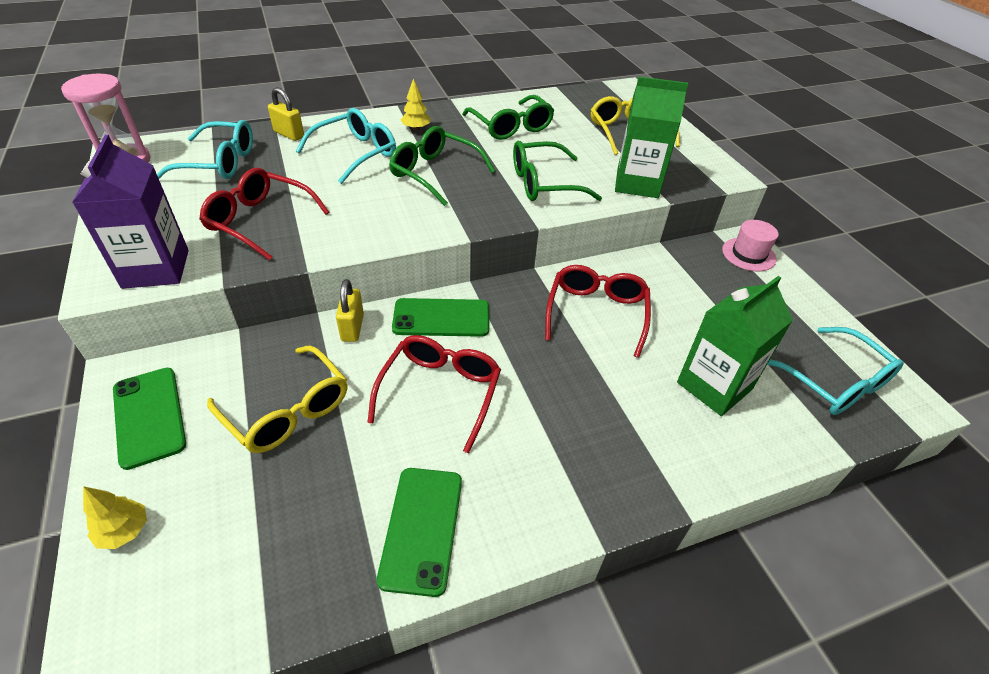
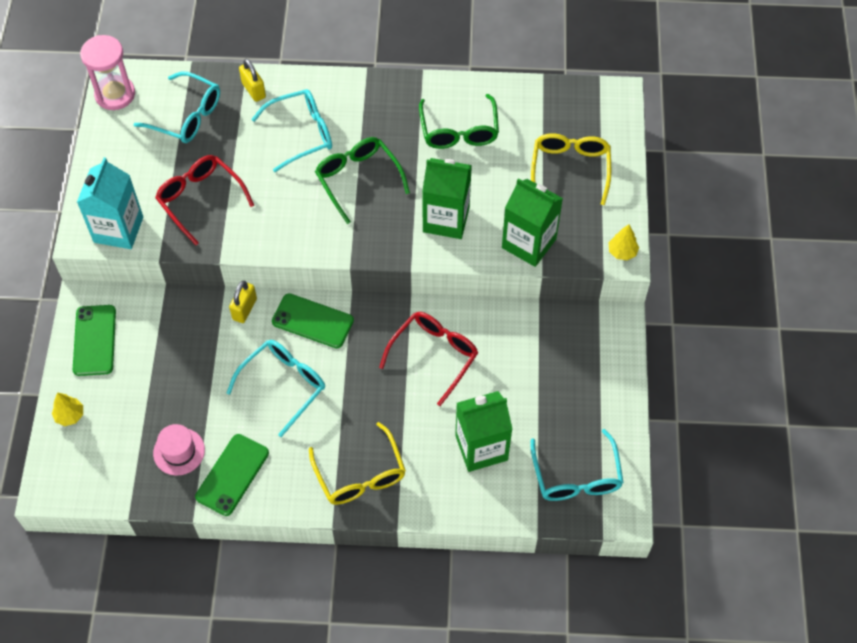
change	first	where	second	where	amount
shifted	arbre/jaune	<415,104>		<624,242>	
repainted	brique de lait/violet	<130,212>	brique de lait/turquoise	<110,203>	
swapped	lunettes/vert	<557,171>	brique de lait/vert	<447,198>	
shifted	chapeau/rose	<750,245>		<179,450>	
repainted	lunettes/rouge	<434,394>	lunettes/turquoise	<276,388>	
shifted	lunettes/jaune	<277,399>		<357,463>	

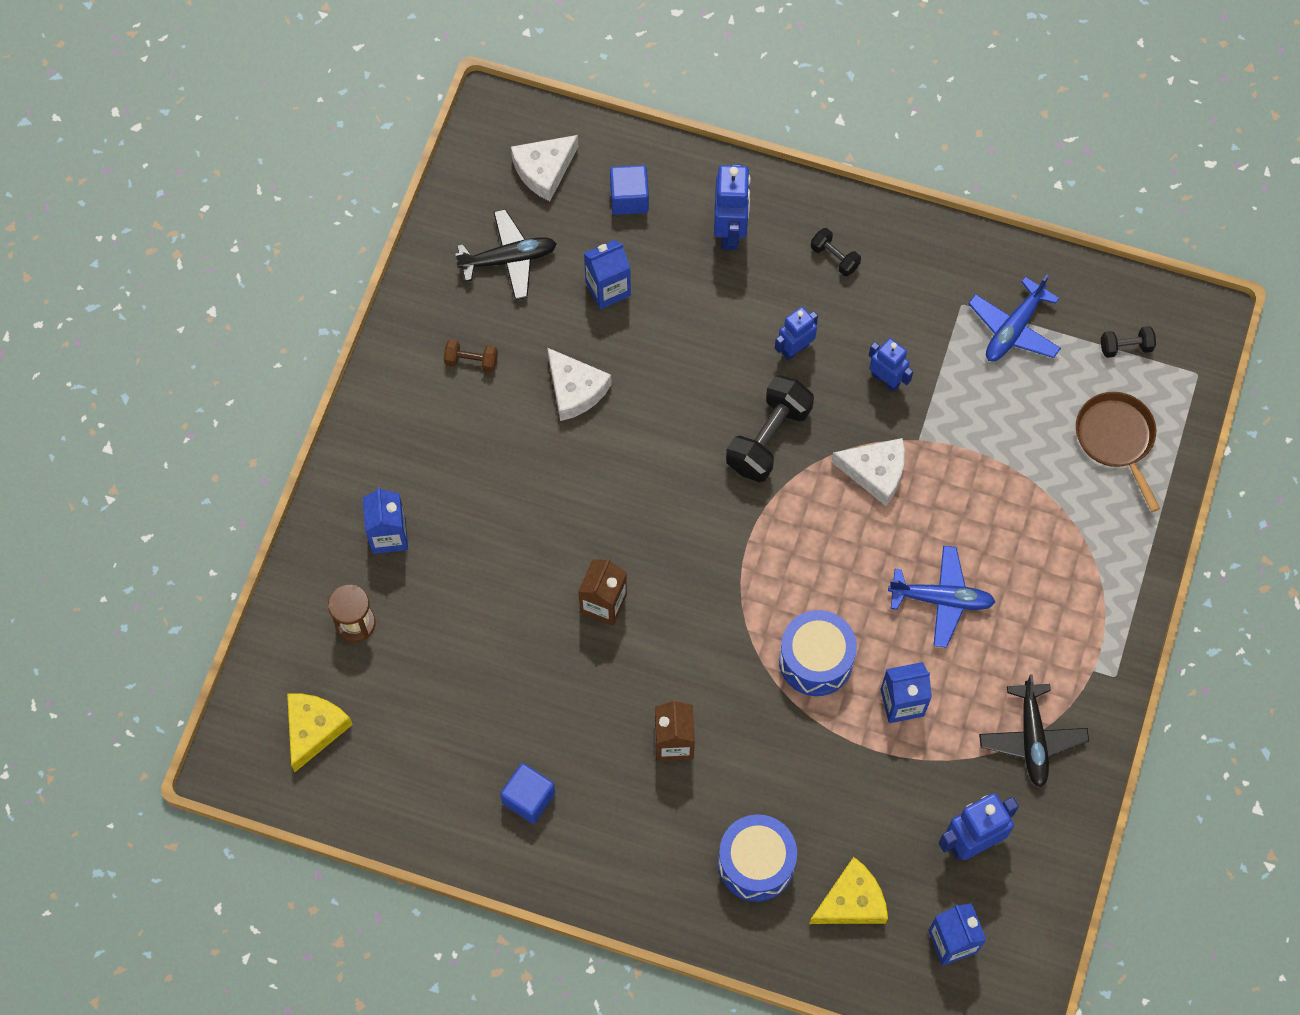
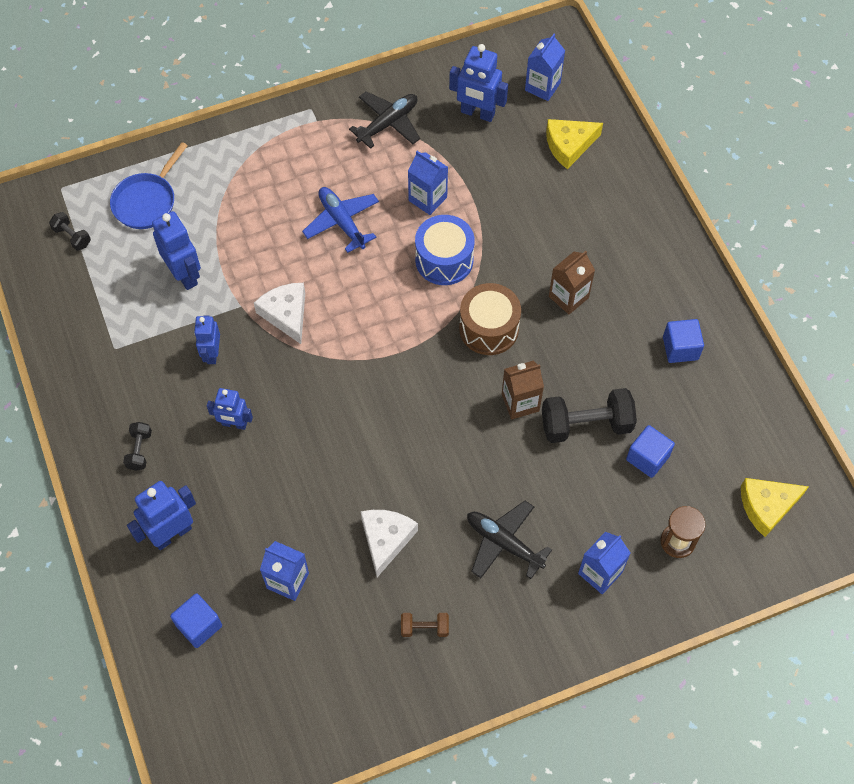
change	first	where	second	where	amount
gone	fromage/blanc	<544,168>			
shifted	avion/noir	<506,254>		<509,540>	
gone	avion/bleu	<1014,318>			
rotated	haltère/marron	<471,356>		<425,625>	60 degrees counterclockwise
shifted	haltère/noir	<770,428>		<589,415>	
repainted	poêle/marron	<1118,452>	poêle/bleu	<149,185>	
gone	tambour/bleu	<757,858>			
rotated	fromage/jaune	<848,890>		<574,144>	45 degrees counterclockwise
new			robot/bleu	<176,250>	
new			tambour/marron	<490,319>	
new			cube/bleu	<650,451>	

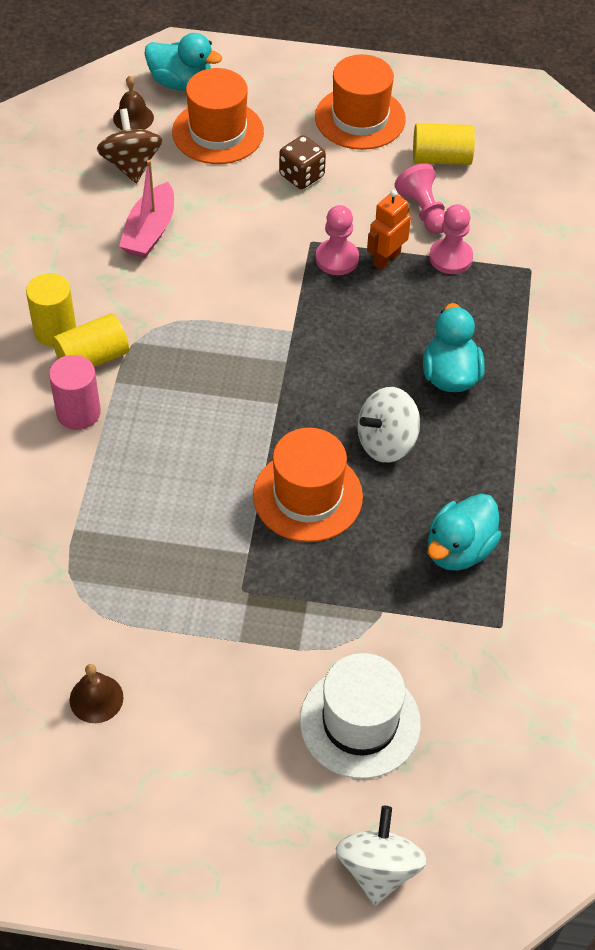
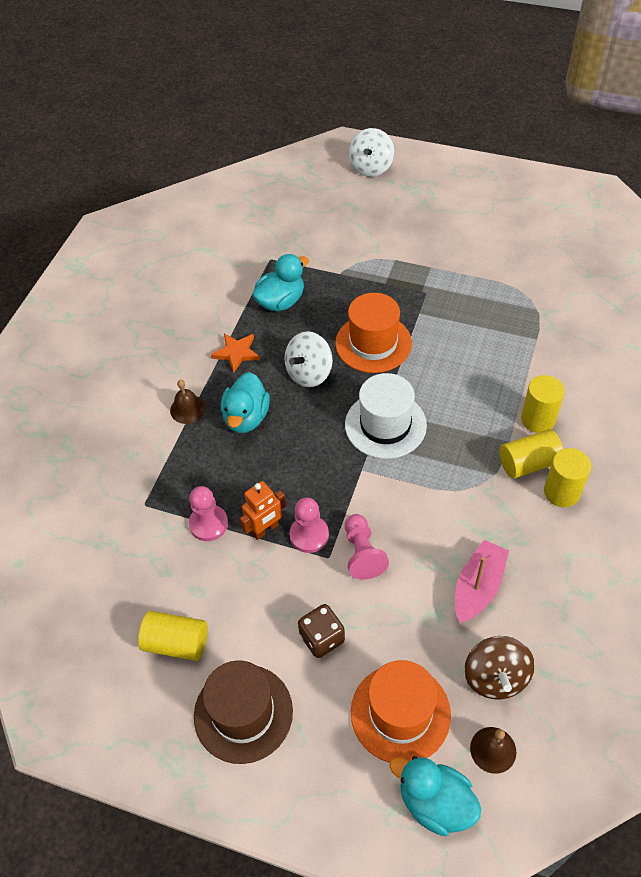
change	first	where	second	where	amount
repainted	chapeau/orange	<360,102>	chapeau/marron	<243,712>	
shifted	pion/rose	<419,198>		<367,547>	
repainted	cylindre/rose	<75,392>	cylindre/jaune	<543,404>	
rotated	toupie/blanc	<389,425>		<308,359>	150 degrees clockwise
shifted	chapeau/blanc	<360,716>		<386,416>	
shifted	cloche/marron	<97,693>		<188,402>	
new			étoile/orange	<235,353>	

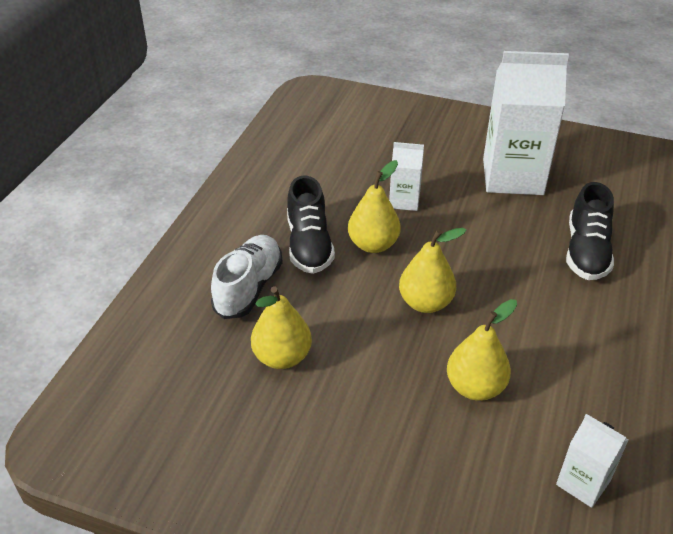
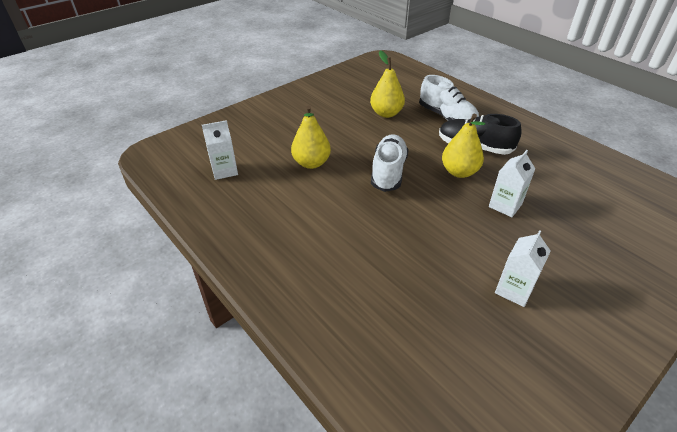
change	first	where	second	where	amount
scaled	brique de lait/blanc	<526,123>		<523,268>	x0.49
gone	chaussure/noir	<590,231>			
swapped	poire/jaune	<432,270>	chaussure/blanc	<390,163>	

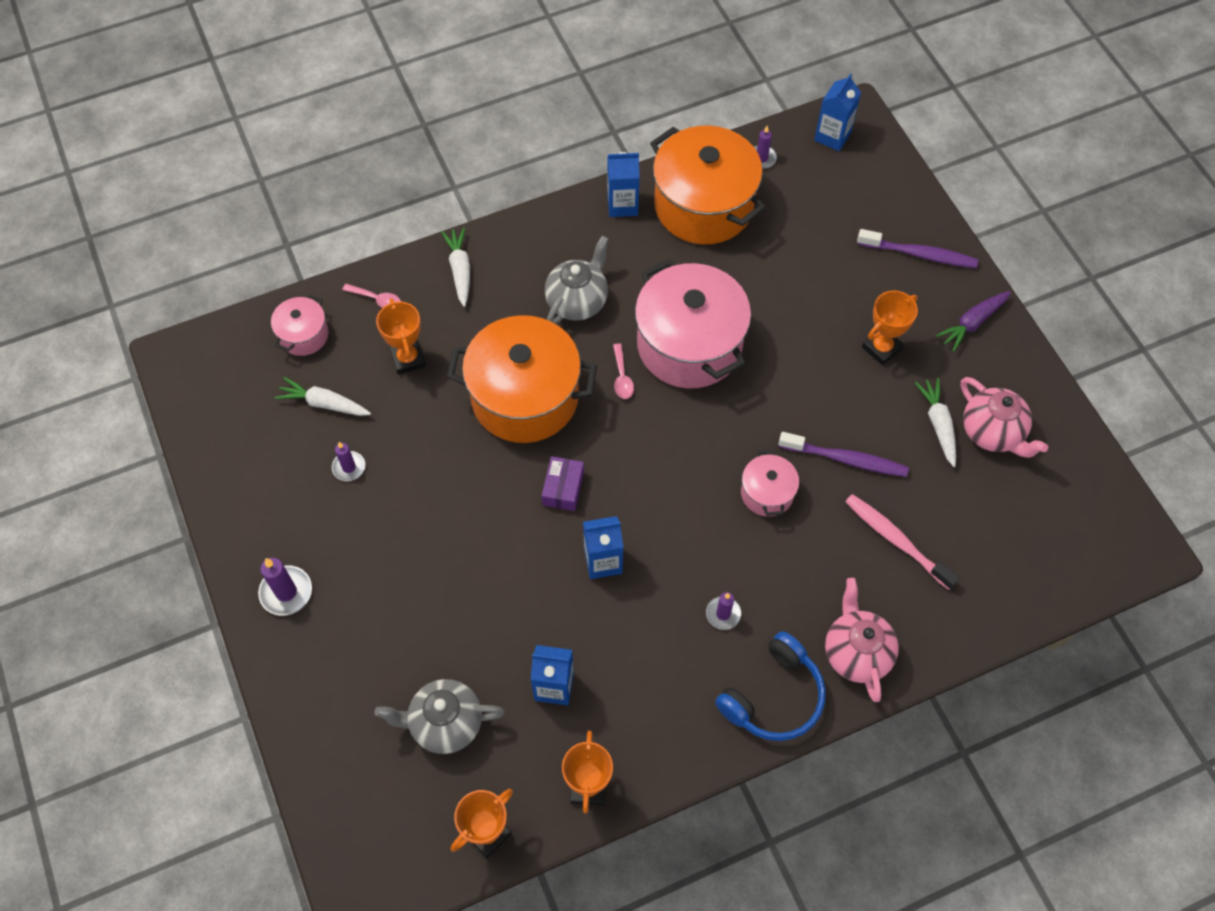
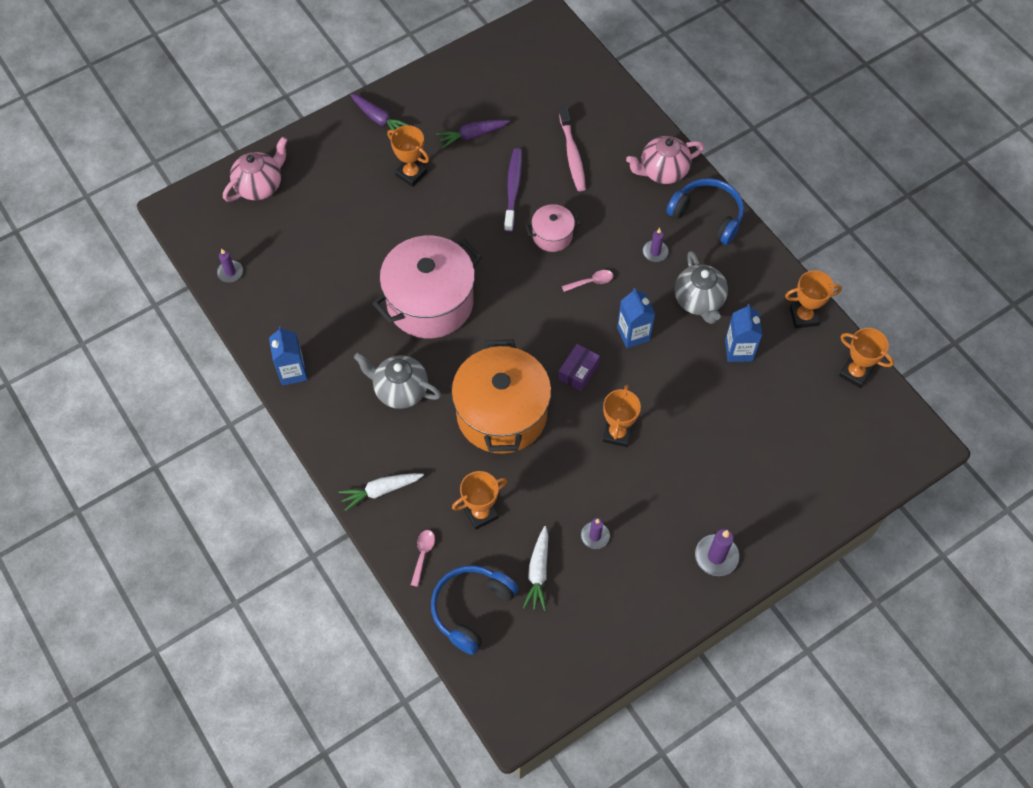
change	first	where	second	where	amount
gone	brique de lait/bleu	<837,112>			
gone	marmite/orange	<708,185>			
gone	brosse à dents/violet	<917,248>			
swapped	marmite/rose	<299,325>	casque audio/bleu	<474,610>	
shifted	cuillère/rose	<623,371>		<587,281>	
shifted	théière/rose	<1004,417>		<255,169>	
repainted	carotte/blanc	<935,422>	carotte/violet	<473,134>	
rotated	boîte/violet	<563,483>		<579,367>	60 degrees counterclockwise
rotated	brosse à dents/rose	<902,542>		<572,148>	45 degrees counterclockwise
shifted	théière/gris	<440,716>		<701,287>	
new			trophée/orange	<622,416>	

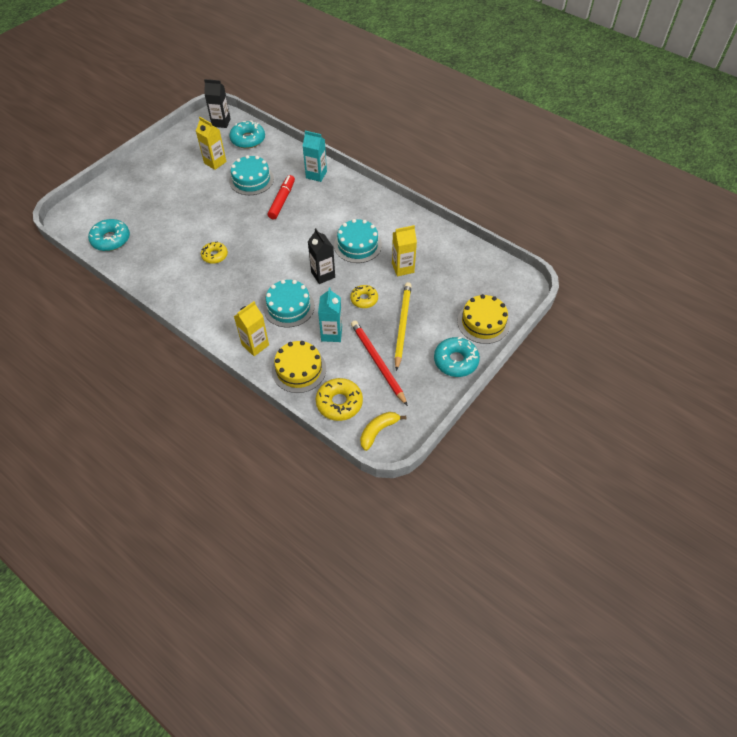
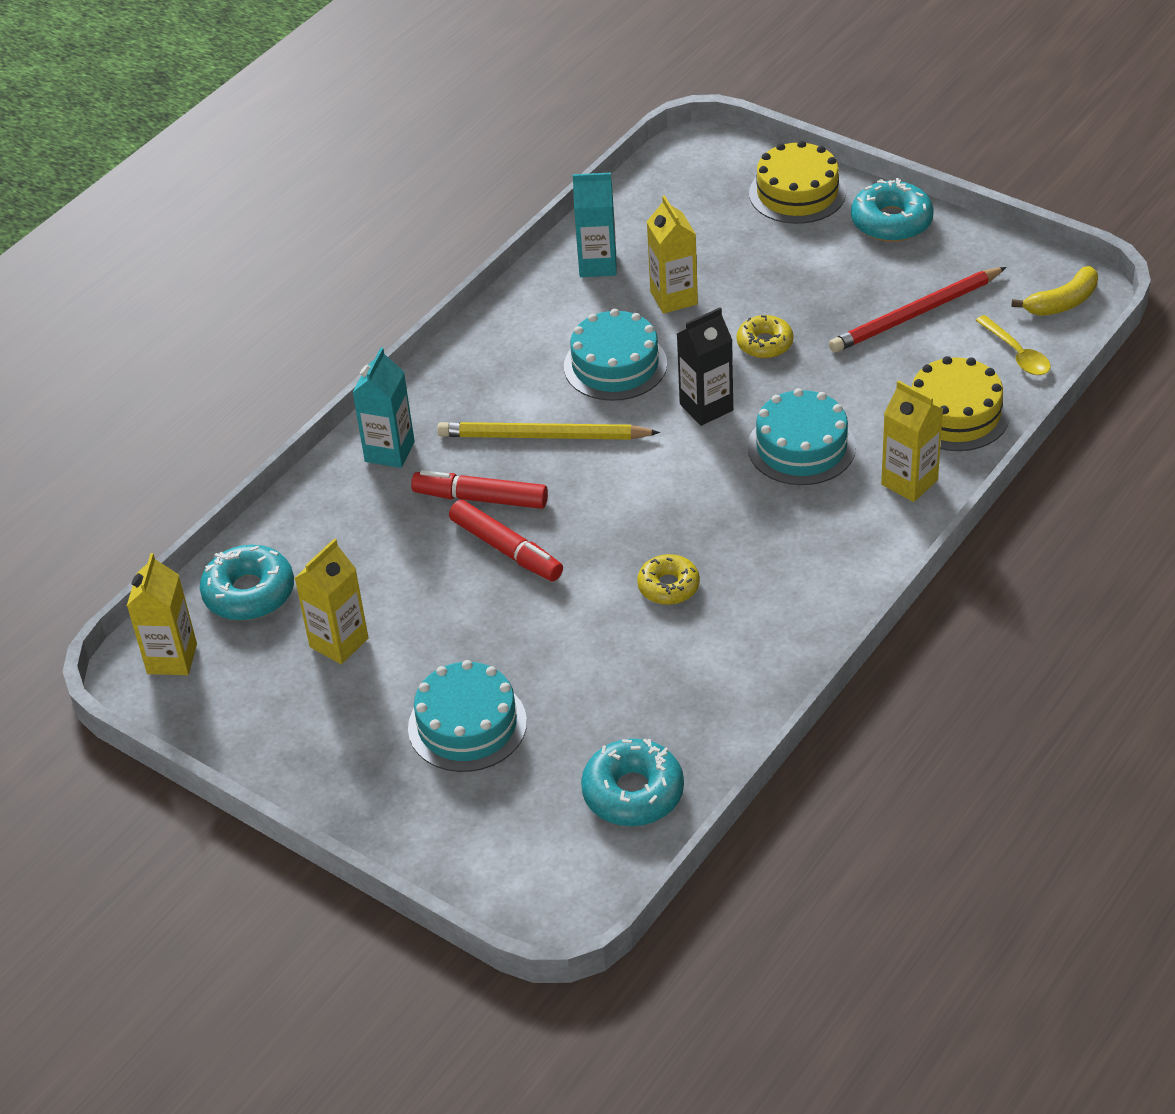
change	first	where	second	where	amount
repainted	brique de lait/noir	<217,103>	brique de lait/jaune	<162,614>	
shifted	gâteau/turquoise	<251,175>		<467,716>	
shifted	crayon/jaune	<403,326>		<548,431>	
shifted	brique de lait/turquoise	<330,314>		<595,225>	
swapped	beignet/jaune	<339,399>	cuillère/jaune	<1013,345>	
rotated	banane/jaune	<383,431>		<1054,291>	75 degrees counterclockwise
new			feutre/rouge	<506,540>	

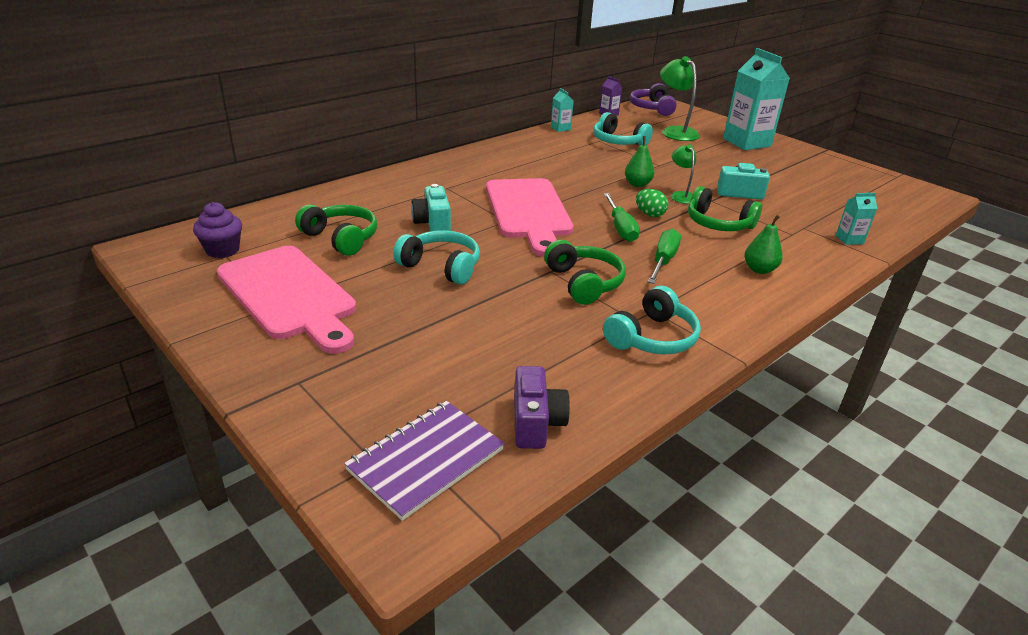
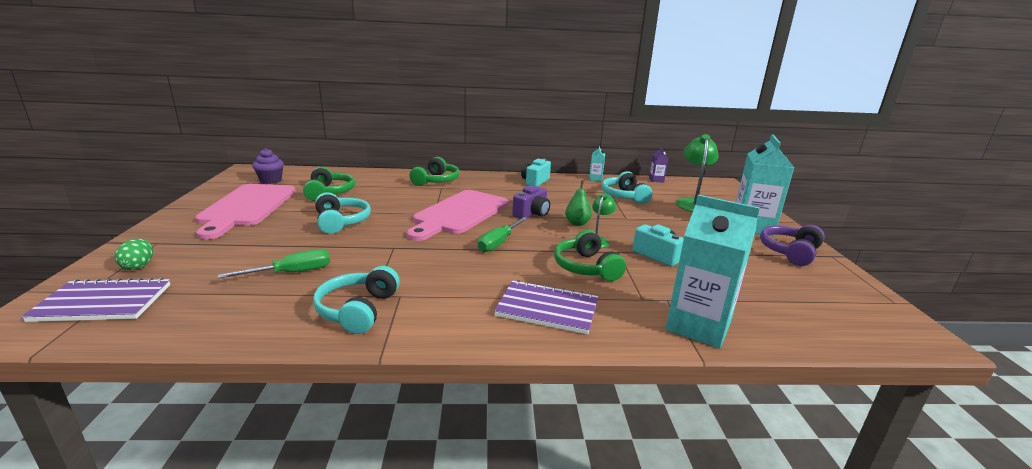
change	first	where	second	where	amount
shifted	casque audio/violet	<653,99>		<792,245>	
shifted	appareil photo/turquoise	<431,207>		<536,172>	
shifted	œuf/vert	<652,203>		<134,254>	
scaled	brique de lait/turquoise	<856,219>		<713,272>	x2.25
swapped	poire/vert	<764,244>	carnet/violet	<546,307>	
shifted	tournevis/vert	<664,256>		<274,264>	
shifted	casque audio/vert	<585,272>		<435,171>	
rotated	casque audio/turquoise	<652,320>		<356,300>	105 degrees clockwise
shifted	appareil photo/violet	<542,407>		<531,202>	

